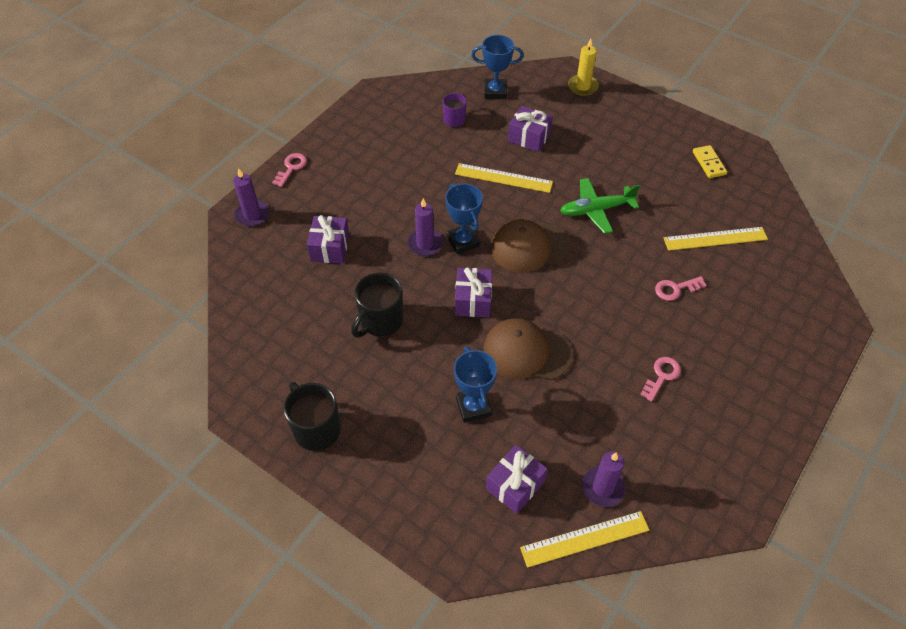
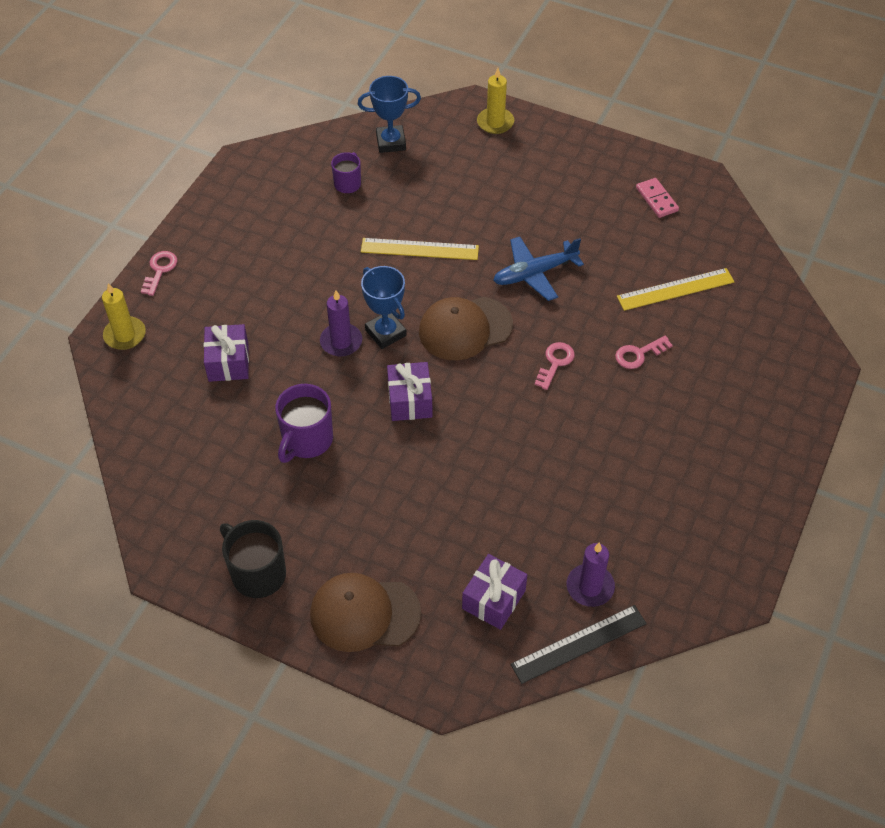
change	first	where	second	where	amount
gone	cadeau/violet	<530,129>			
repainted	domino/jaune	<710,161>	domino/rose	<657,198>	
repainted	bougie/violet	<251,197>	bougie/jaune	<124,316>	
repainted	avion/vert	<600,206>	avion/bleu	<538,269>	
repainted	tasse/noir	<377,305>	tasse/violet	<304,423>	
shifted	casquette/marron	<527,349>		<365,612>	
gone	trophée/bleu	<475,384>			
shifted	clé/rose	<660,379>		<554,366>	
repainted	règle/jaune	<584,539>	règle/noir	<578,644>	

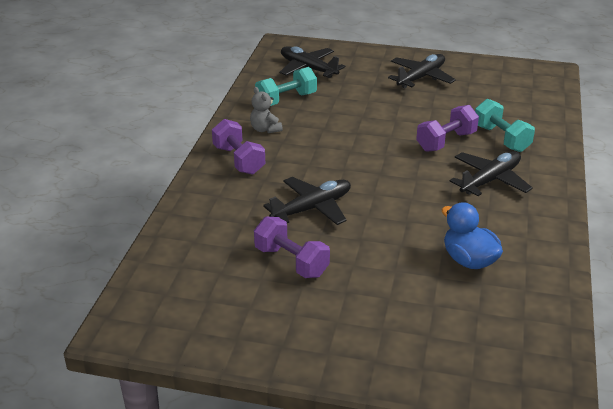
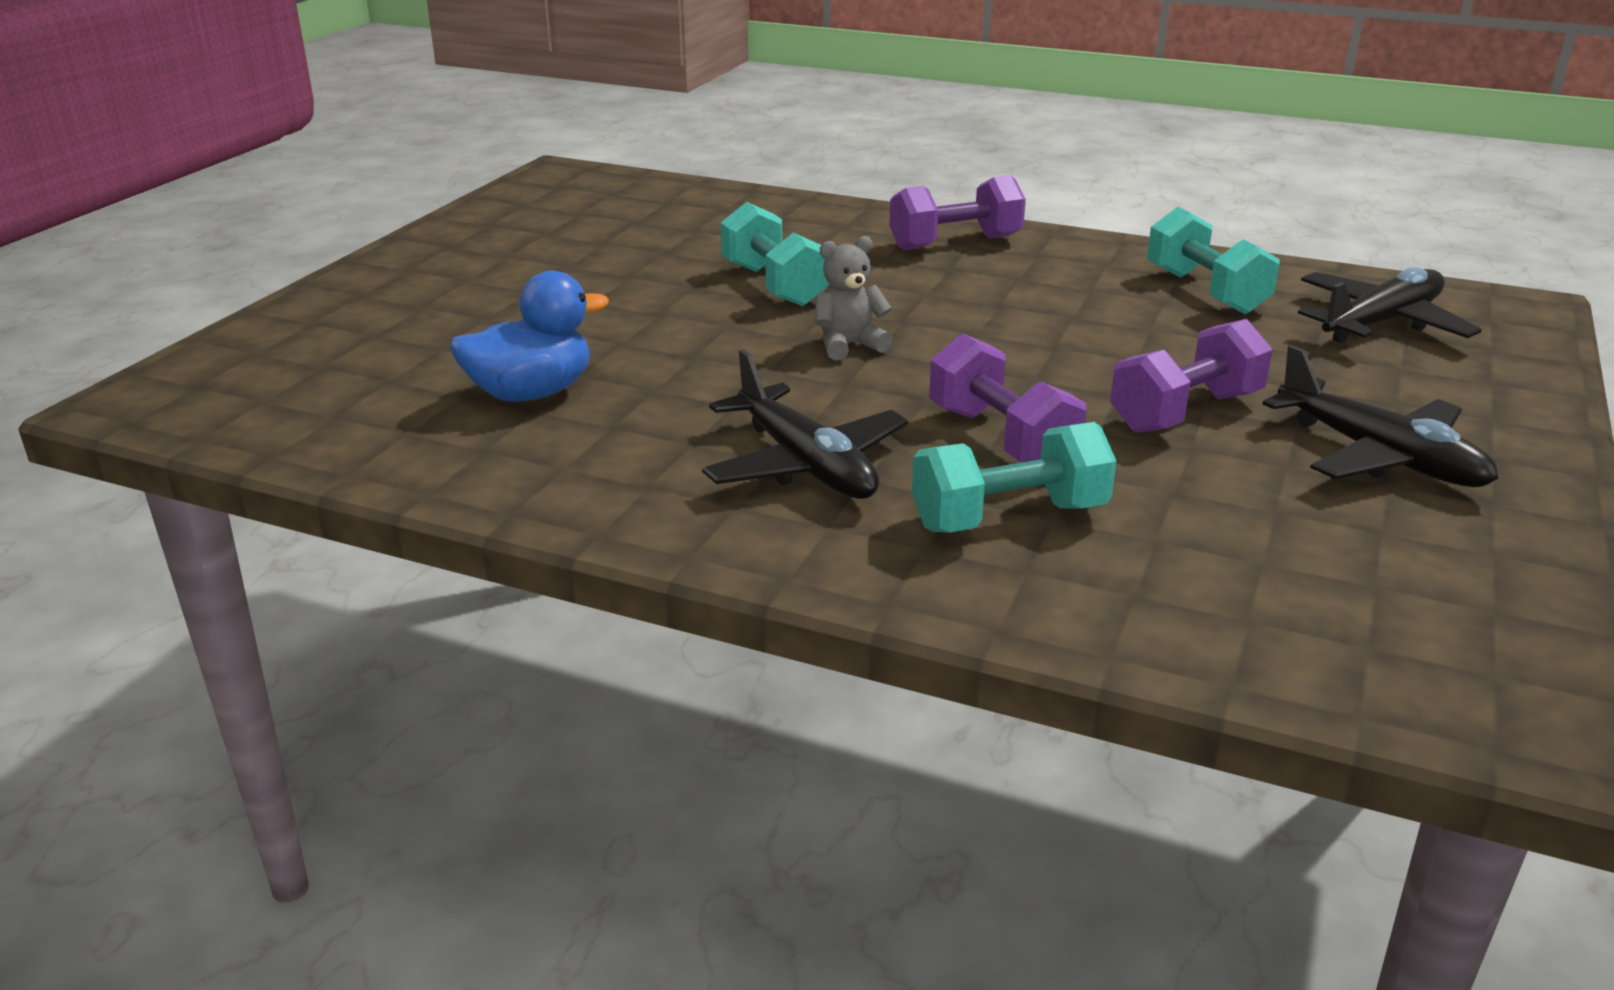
change	first	where	second	where	amount
shifted	ours en peluche/gris	<266,110>		<854,298>	
swapped	avion/noir	<307,201>	haltère/turquoise	<775,254>	
shifted	haltère/violet	<292,247>		<1191,376>	

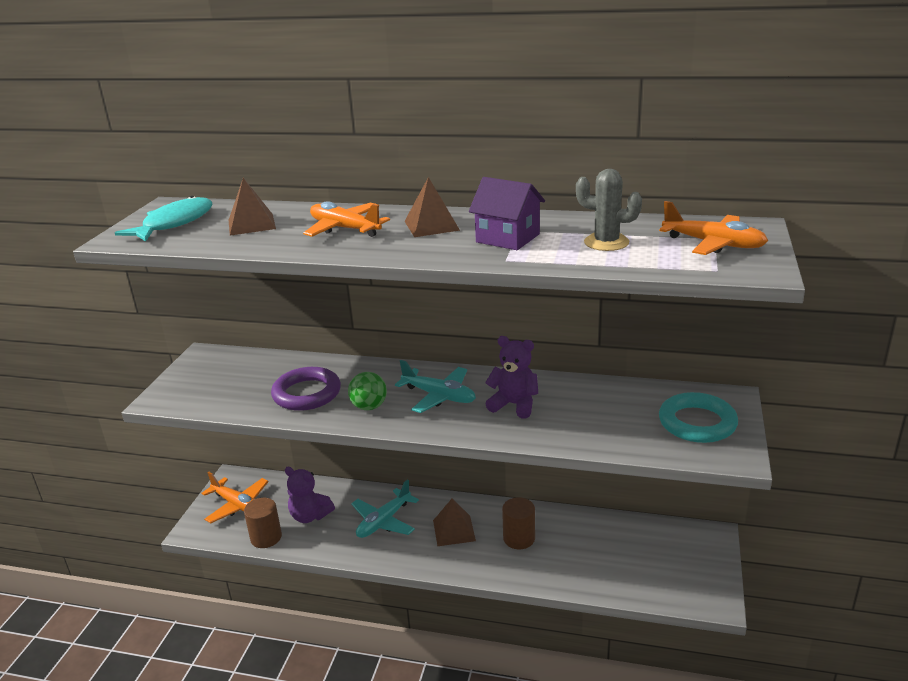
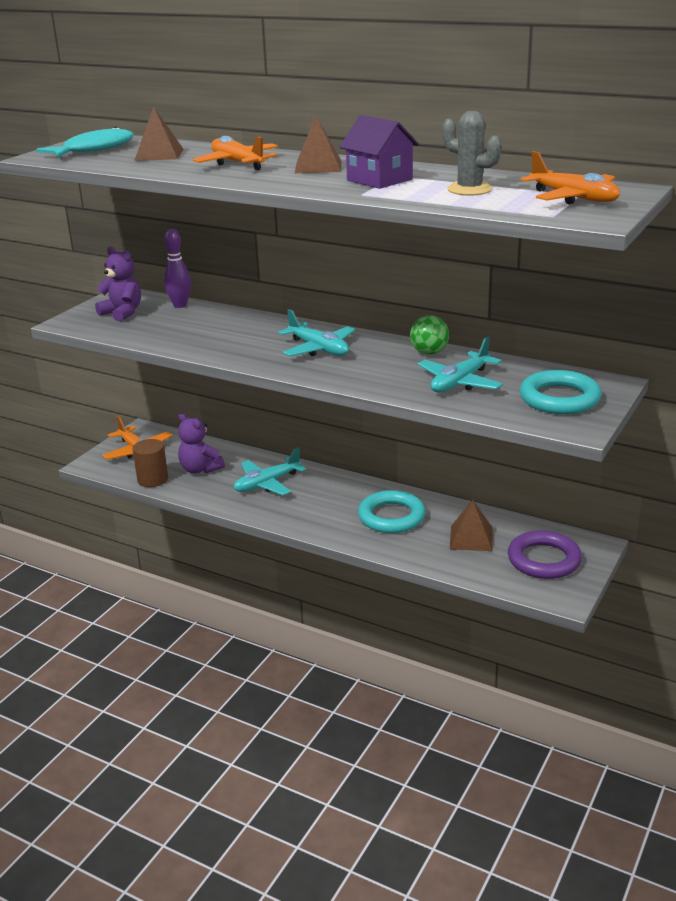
change	first	where	second	where	amount
shifted	ours en peluche/violet	<511,377>		<118,284>	
shifted	anneau/violet	<306,389>		<545,554>	
shifted	balle/vert	<367,391>		<429,335>	
swapped	cylindre/marron	<518,523>	anneau/turquoise	<392,511>	
shifted	pyramide/marron	<454,522>		<471,525>	
new			quille/violet	<177,268>	
new			avion/turquoise	<460,364>	

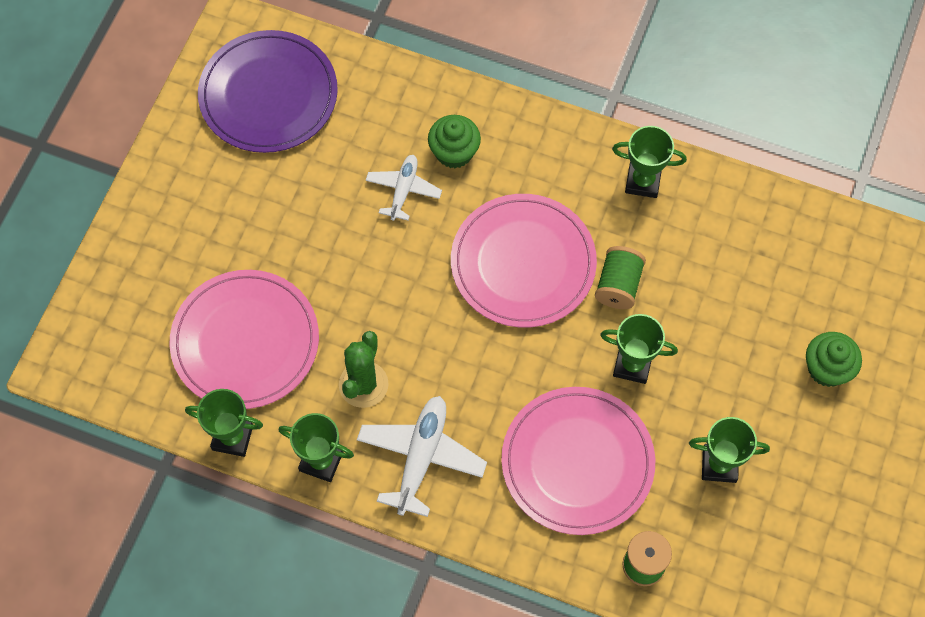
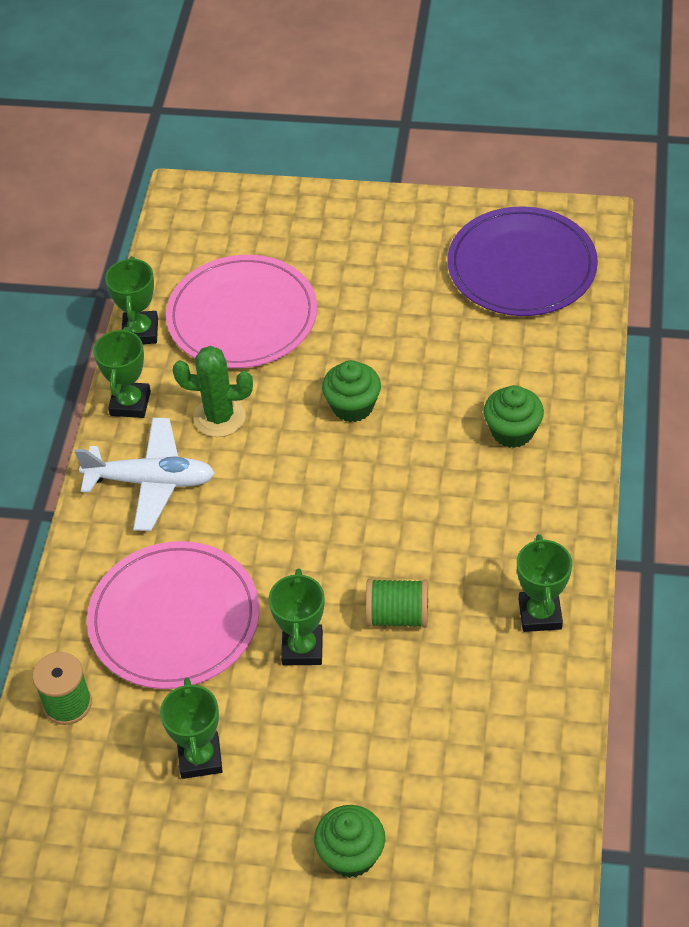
change	first	where	second	where	amount
gone	avion/blanc	<404,188>			
gone	assiette/rose	<524,260>			
new			muffin/vert	<351,391>	

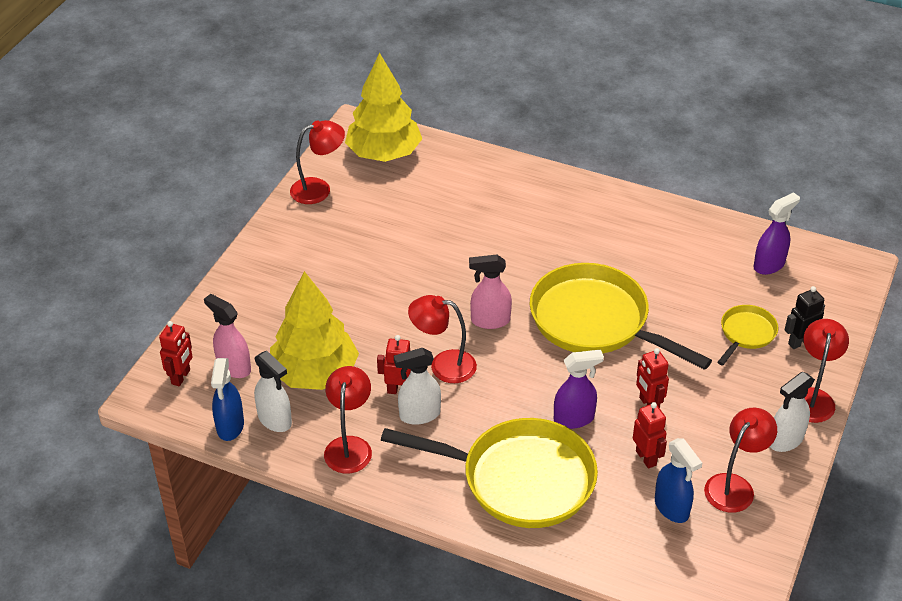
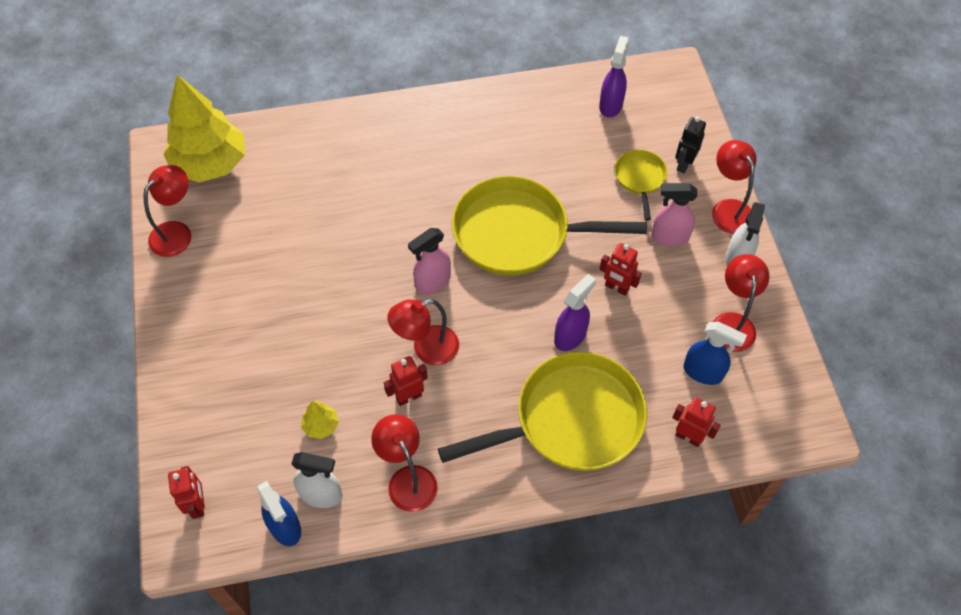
change	first	where	second	where	amount
scaled	arbre/jaune	<314,330>		<320,420>	x0.40
shifted	vaporisateur/rose	<227,336>		<674,215>	
gone	vaporisateur/blanc	<417,386>			
shifted	robot/rouge	<650,435>		<696,422>	

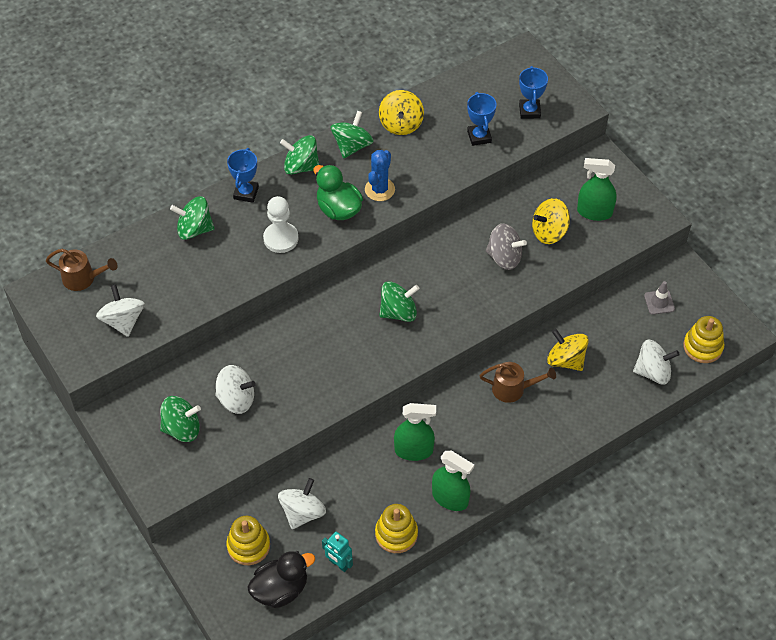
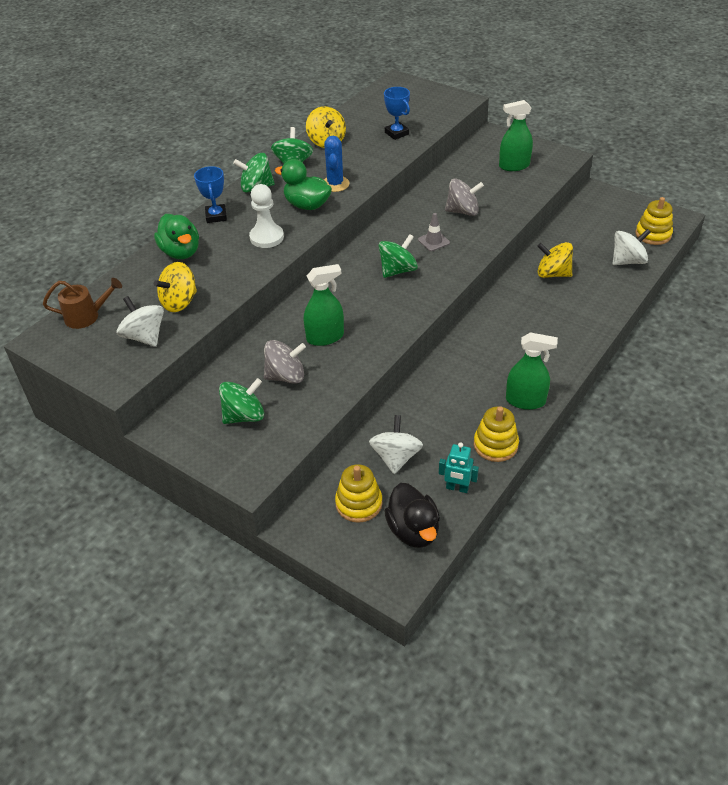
change	first	where	second	where	amount
gone	trophée/bleu	<533,92>			
swapped	toupie/vert	<192,218>	canard/vert	<176,236>	
shifted	toupie/jaune	<551,221>		<175,287>	
shifted	cône de chantier/gris	<659,298>		<434,232>	
gone	arrosoir/marron	<517,382>			
repainted	toupie/blanc	<236,389>	toupie/gris	<285,362>	
shifted	vaporisateur/vert	<415,432>		<324,305>	
rotated	canard/noir	<281,579>		<412,515>	120 degrees clockwise

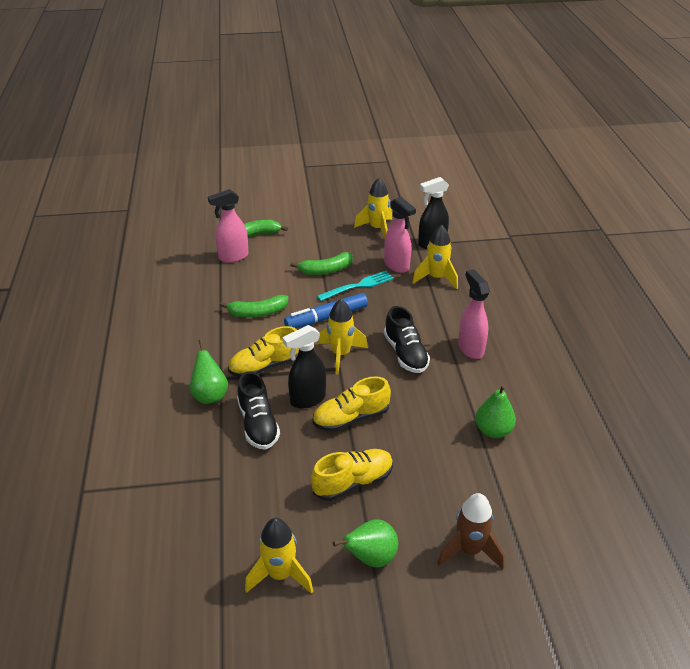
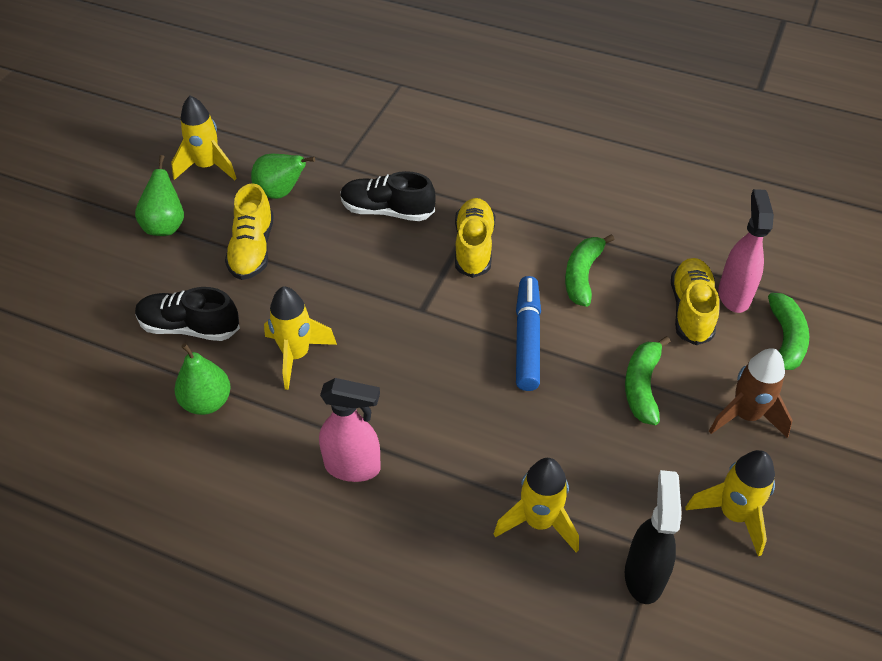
change	first	where	second	where	amount
gone	vaporisateur/rose	<400,235>			
gone	fourchette/turquoise	<355,286>			
shifted	fusée/jaune	<343,337>		<300,338>	
shifted	chaussure/noir	<407,339>		<187,314>	
gone	vaporisateur/noir	<304,367>			
shifted	poire/vert	<209,372>		<283,176>	
shifted	chaussure/jaune	<352,404>		<695,301>	
shifted	fusée/marron	<470,531>		<751,393>	

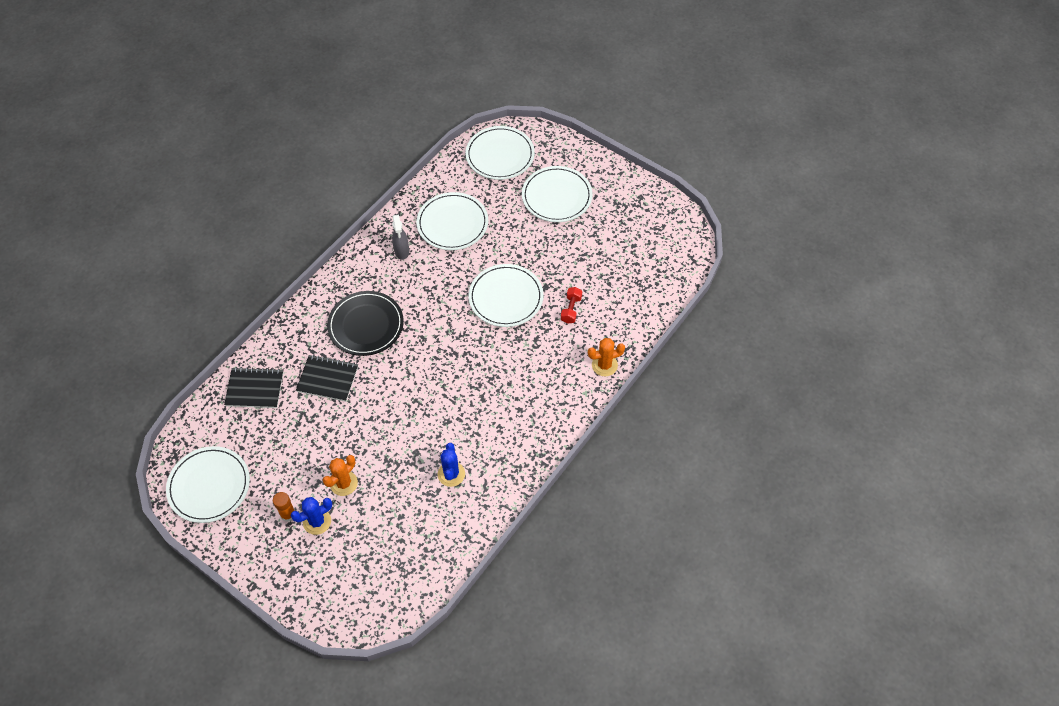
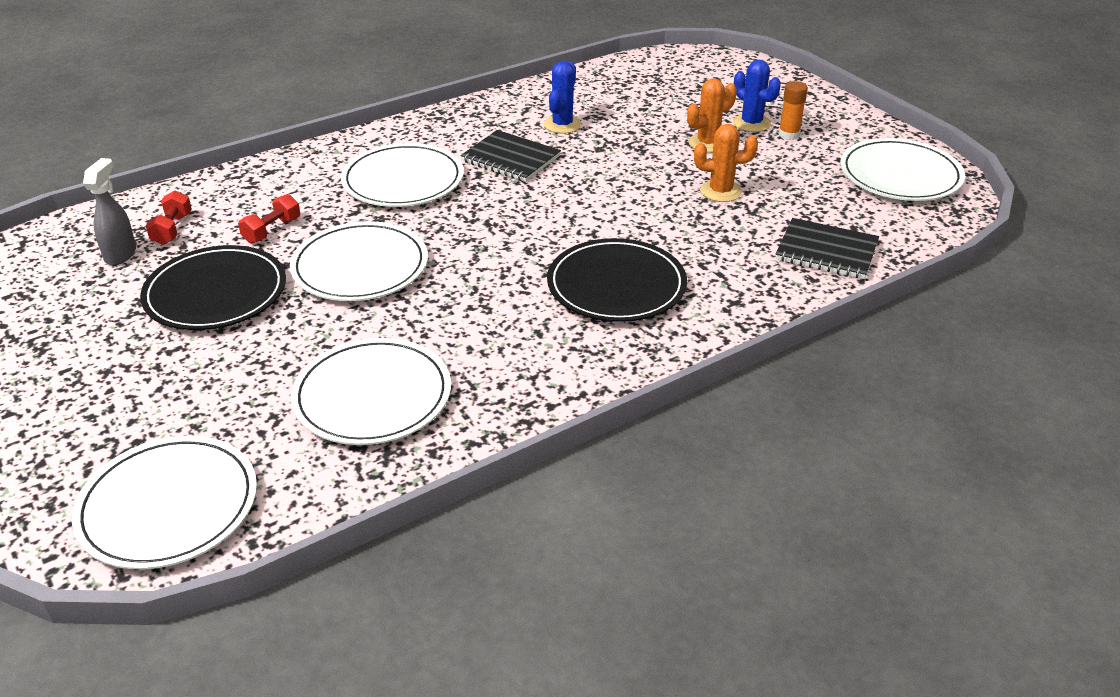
change	first	where	second	where	amount
shifted	assiette/blanc	<557,194>		<402,175>	
shifted	vaporisateur/gris	<400,237>		<109,211>	
shifted	cactus/orange	<606,357>		<726,163>	
shifted	carnet/noir	<327,378>		<511,156>	
rotated	cactus/bleu	<311,516>		<757,96>	60 degrees clockwise
new			haltère/rouge	<169,217>	
new			assiette/noir	<213,287>	

